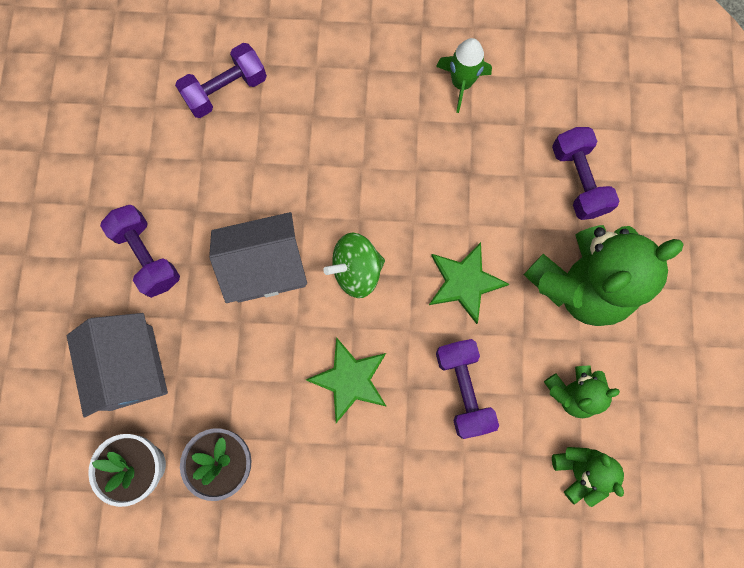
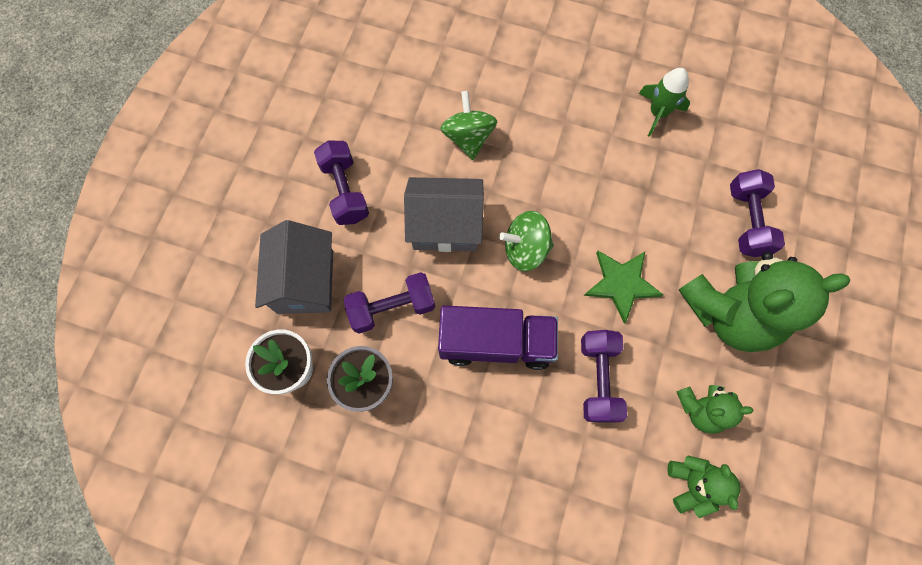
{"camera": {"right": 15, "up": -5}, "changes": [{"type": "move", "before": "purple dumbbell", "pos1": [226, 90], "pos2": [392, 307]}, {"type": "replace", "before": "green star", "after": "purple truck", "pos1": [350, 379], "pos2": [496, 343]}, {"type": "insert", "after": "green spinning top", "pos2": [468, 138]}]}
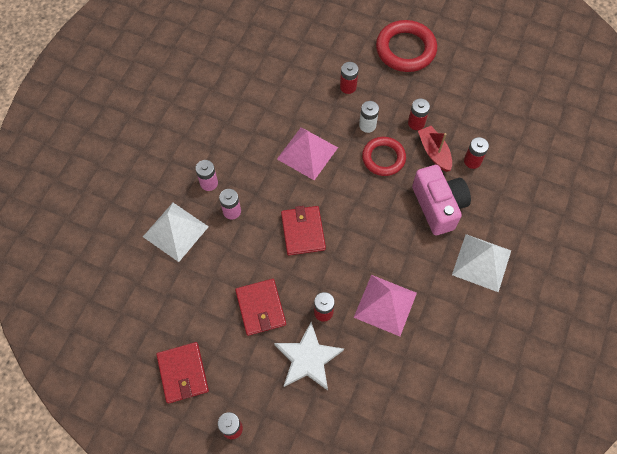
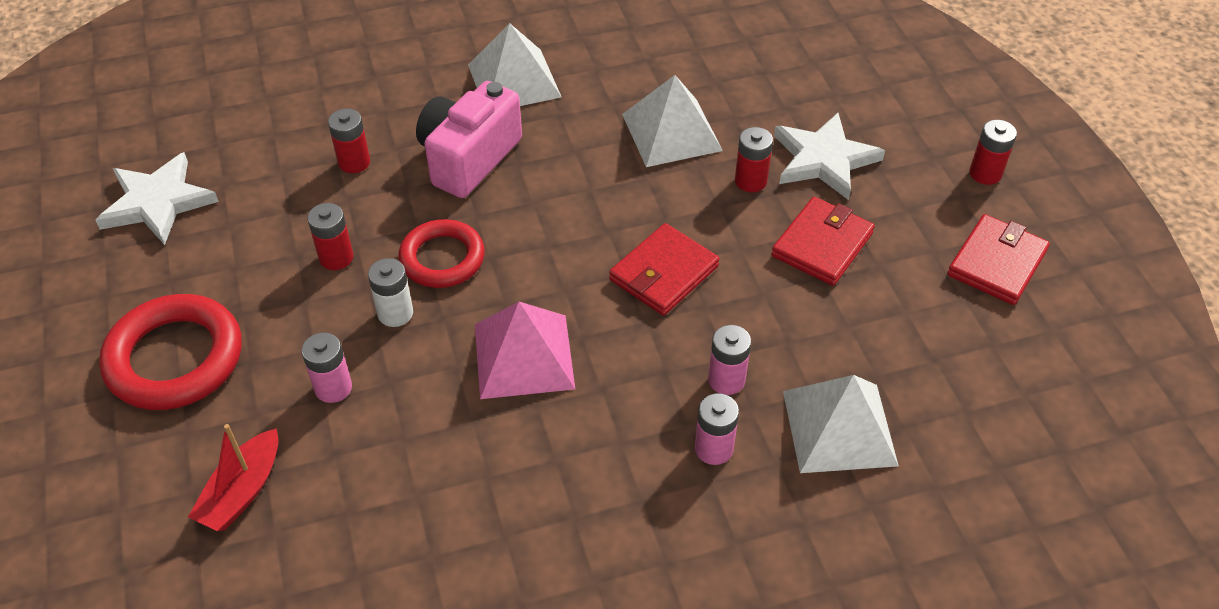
{"camera": {"right": -130, "up": -15}, "changes": [{"type": "insert", "after": "white star", "pos2": [157, 202]}, {"type": "move", "before": "red boat", "pos1": [434, 152], "pos2": [242, 491]}, {"type": "recolor", "before": "red battery", "after": "pink battery", "pos1": [348, 87], "pos2": [333, 388]}, {"type": "recolor", "before": "pink pyramid", "after": "white pyramid", "pos1": [385, 304], "pos2": [671, 132]}]}
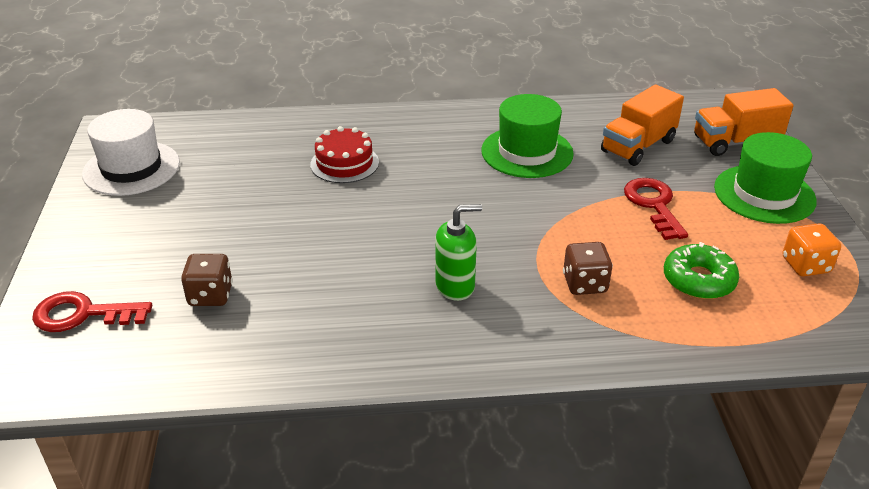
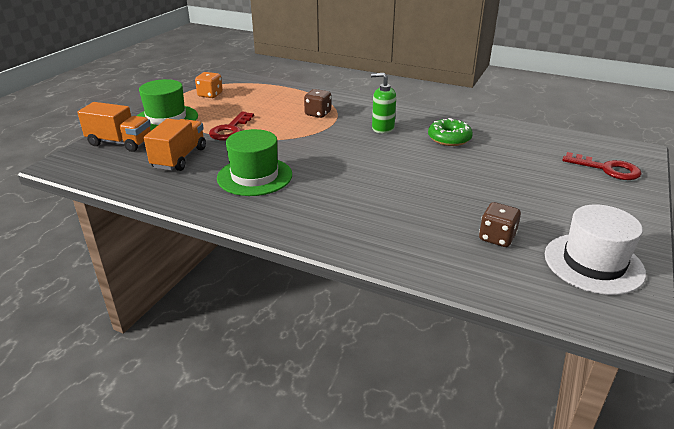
{"camera": {"right": -150, "up": -5}, "changes": [{"type": "rotate", "before": "orange truck", "pos1": [638, 146], "pos2": [179, 158], "turn": -60}, {"type": "move", "before": "green donut", "pos1": [698, 280], "pos2": [449, 138]}, {"type": "move", "before": "brown dice", "pos1": [210, 295], "pos2": [497, 238]}, {"type": "delete", "before": "red cake", "pos1": [344, 163]}]}
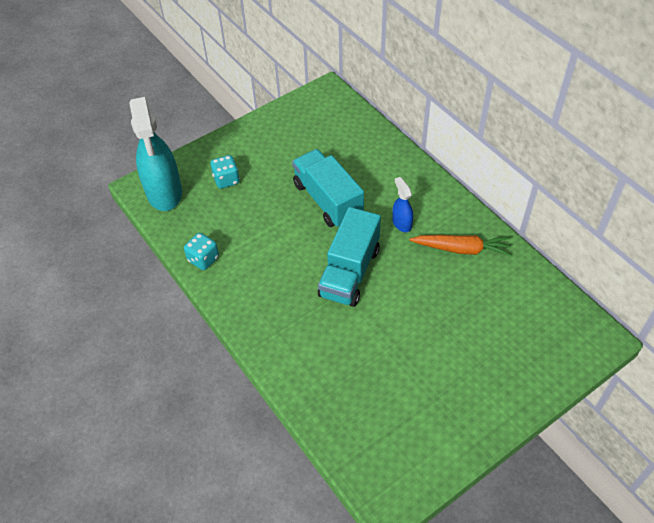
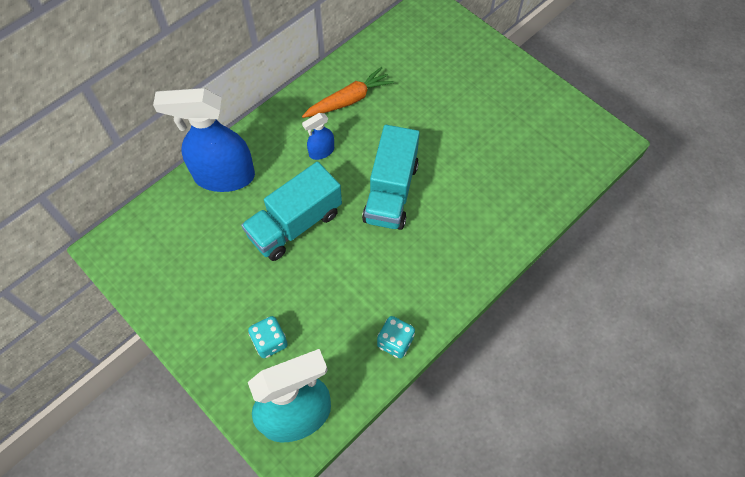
{"camera": {"right": -100, "up": 10}, "changes": [{"type": "insert", "after": "blue spray bottle", "pos2": [224, 176]}, {"type": "rotate", "before": "orange carrot", "pos1": [462, 249], "pos2": [349, 100], "turn": 60}, {"type": "rotate", "before": "turquoise truck", "pos1": [350, 272], "pos2": [391, 192], "turn": 90}]}
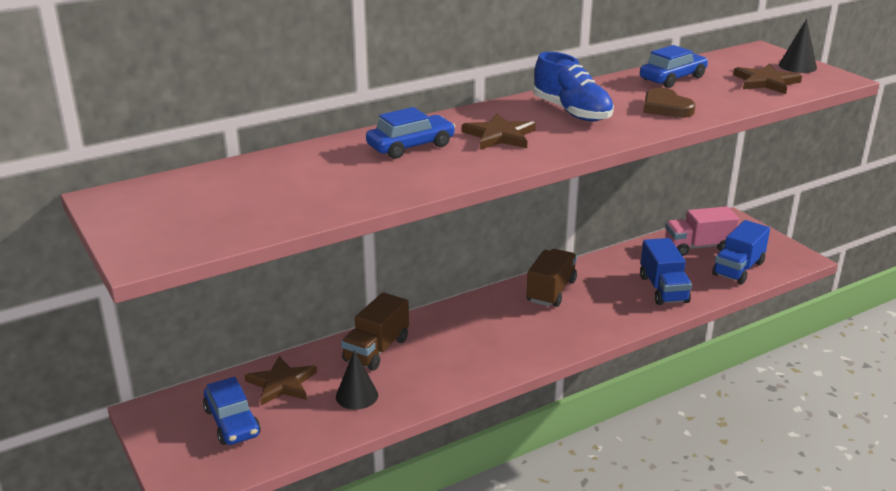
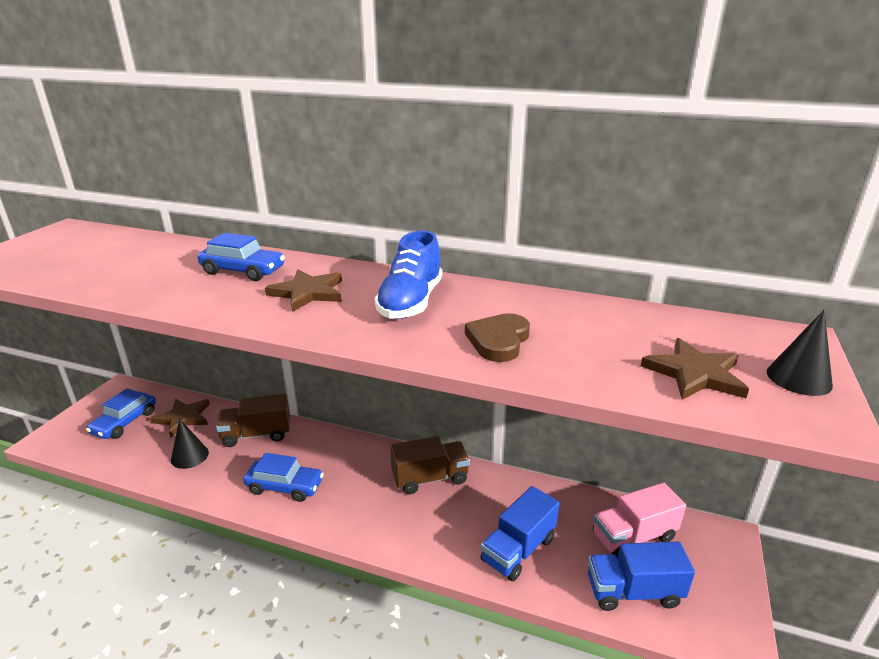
{"camera": {"right": 50, "up": 0}, "changes": [{"type": "move", "before": "blue car", "pos1": [672, 78], "pos2": [285, 486]}, {"type": "rotate", "before": "pink truck", "pos1": [698, 247], "pos2": [633, 536], "turn": -60}]}
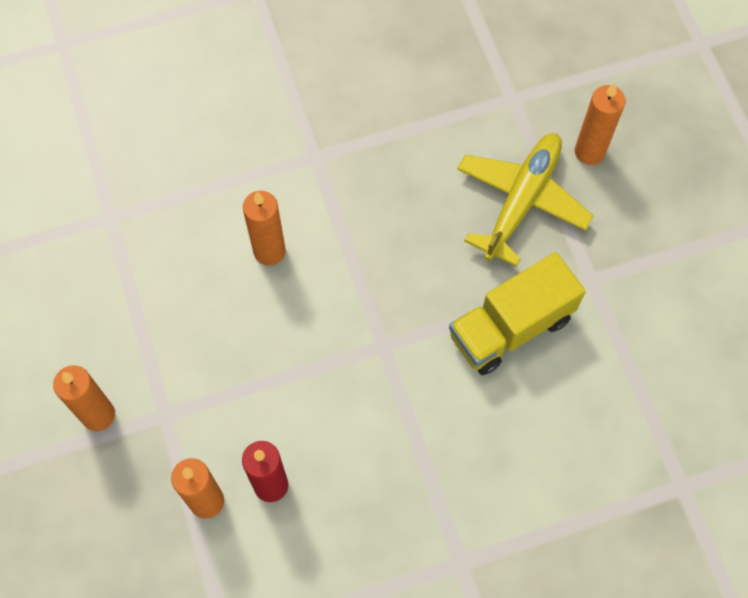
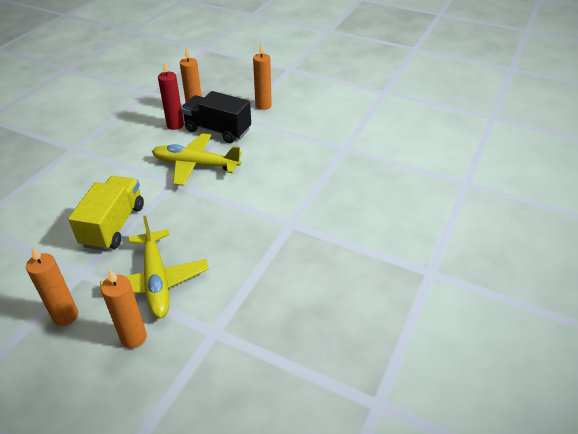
{"camera": {"right": 135, "up": -25}, "changes": [{"type": "move", "before": "orange candle", "pos1": [269, 251], "pos2": [65, 316]}, {"type": "insert", "after": "yellow plane", "pos2": [196, 165]}, {"type": "insert", "after": "black truck", "pos2": [218, 130]}]}
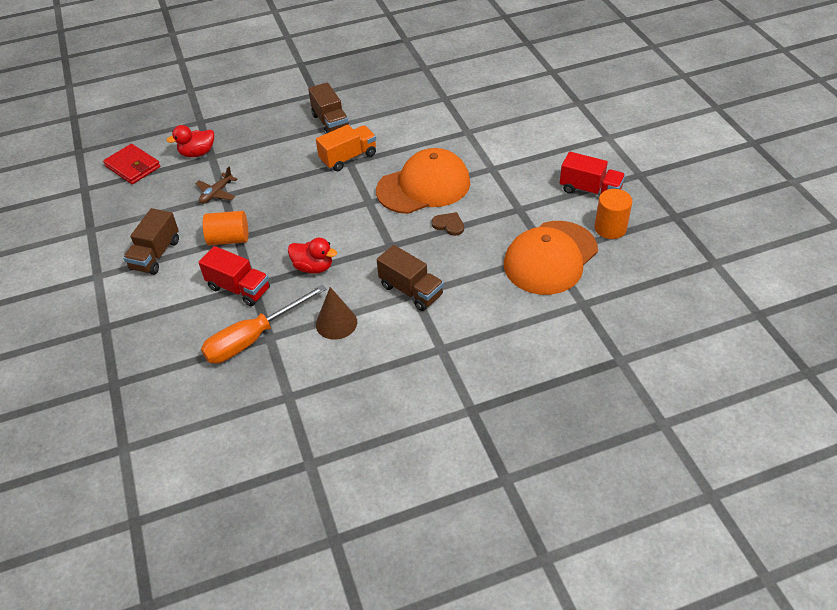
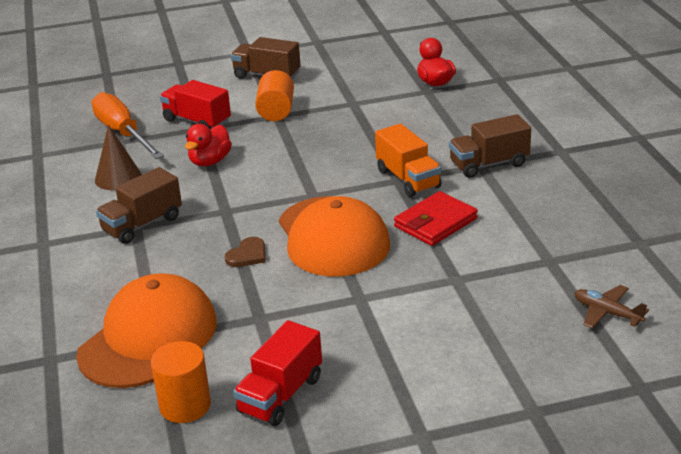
{"camera": {"right": 95, "up": -15}, "changes": [{"type": "rotate", "before": "orange cap", "pos1": [550, 258], "pos2": [148, 338], "turn": 75}, {"type": "rotate", "before": "red truck", "pos1": [239, 288], "pos2": [197, 121], "turn": 90}, {"type": "move", "before": "red wallet", "pos1": [133, 167], "pos2": [435, 223]}, {"type": "move", "before": "brown plane", "pos1": [216, 193], "pos2": [607, 313]}]}
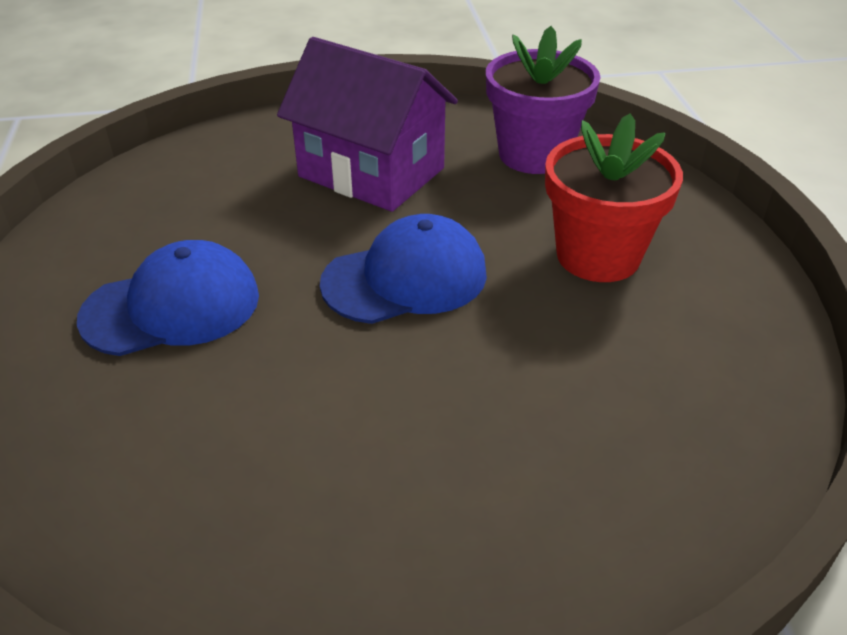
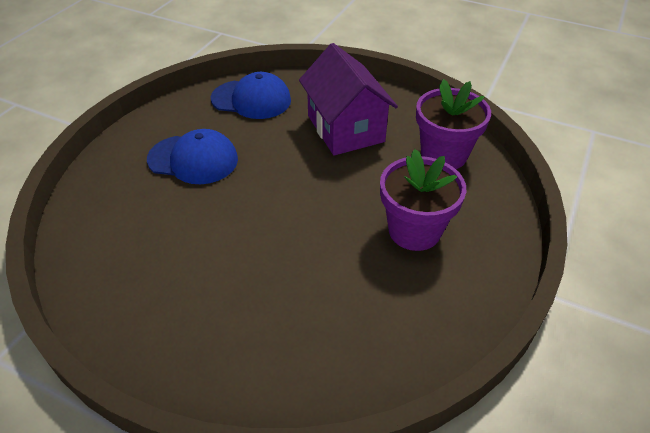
{"camera": {"right": 35, "up": 5}, "changes": [{"type": "move", "before": "blue cap", "pos1": [405, 278], "pos2": [251, 99]}, {"type": "recolor", "before": "red flower pot", "after": "purple flower pot", "pos1": [598, 256], "pos2": [414, 230]}]}
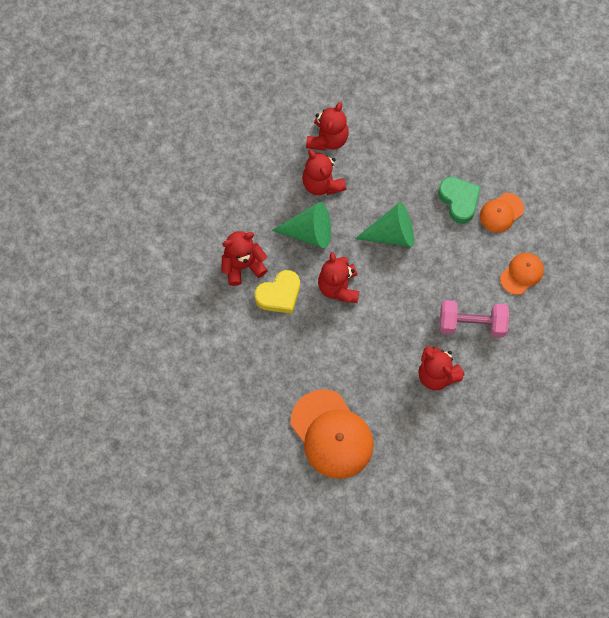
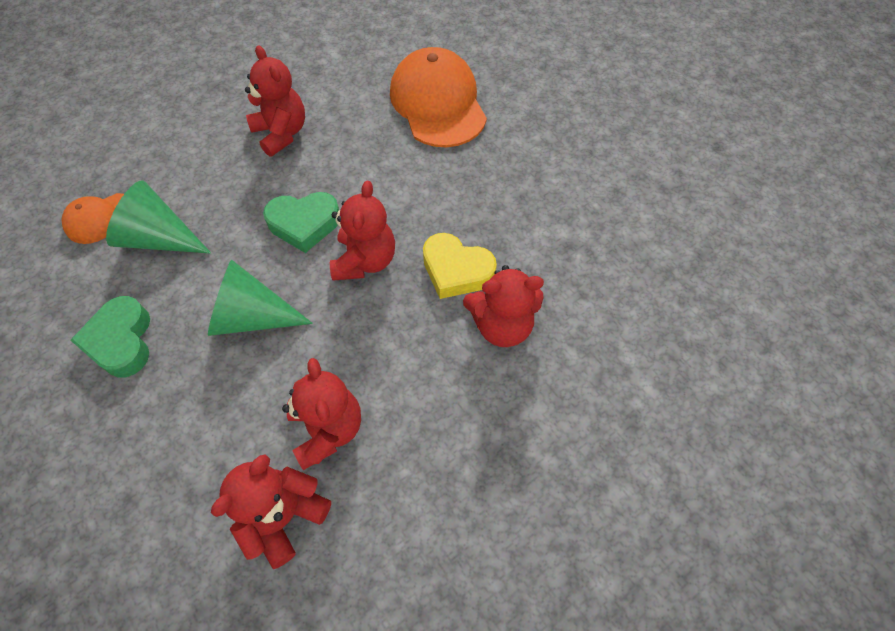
{"camera": {"right": -165, "up": -10}, "changes": [{"type": "move", "before": "green cone", "pos1": [309, 232], "pos2": [159, 238]}, {"type": "insert", "after": "green heart", "pos2": [304, 224]}, {"type": "rotate", "before": "yellow heart", "pos1": [279, 294], "pos2": [456, 270], "turn": -135}, {"type": "delete", "before": "pink dumbbell", "pos1": [472, 324]}, {"type": "delete", "before": "orange cap", "pos1": [501, 213]}]}
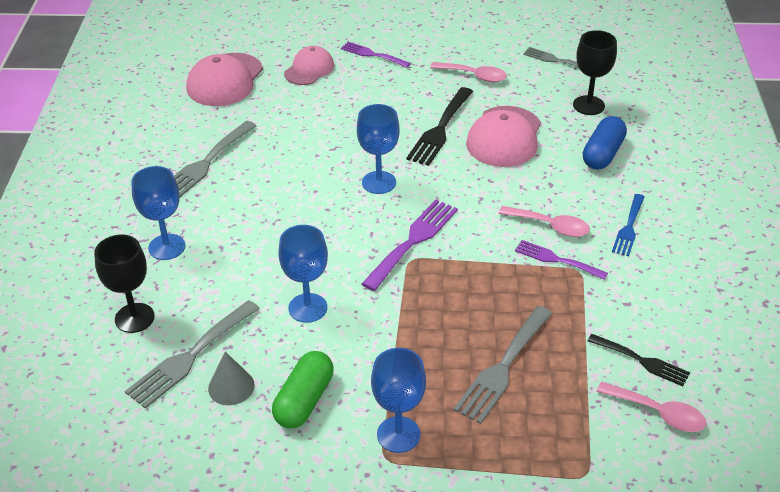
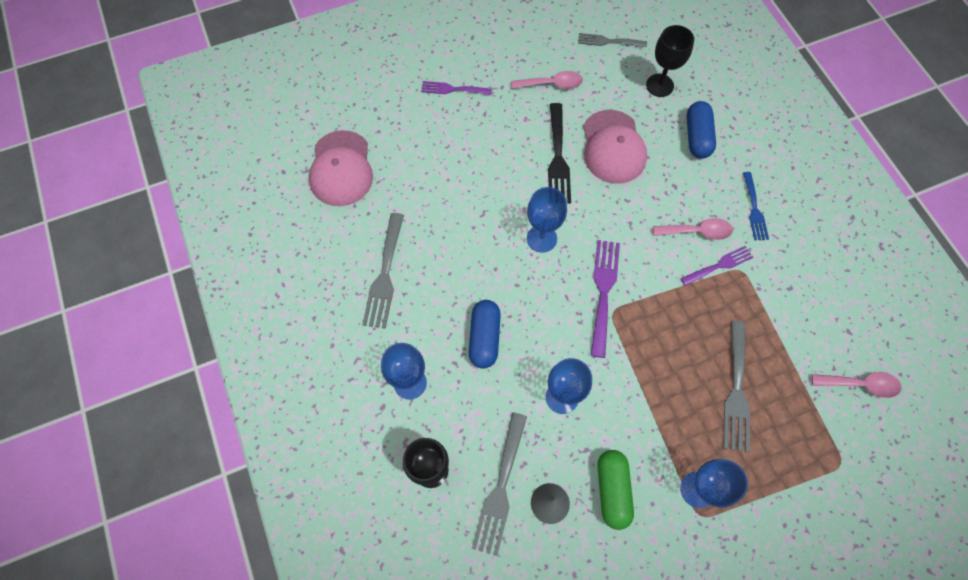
{"camera": {"right": -25, "up": 25}, "changes": [{"type": "insert", "after": "blue capsule", "pos2": [484, 338]}, {"type": "rotate", "before": "purple fork", "pos1": [556, 260], "pos2": [719, 265], "turn": 150}, {"type": "delete", "before": "pink cap", "pos1": [309, 69]}, {"type": "delete", "before": "black fork", "pos1": [642, 361]}]}
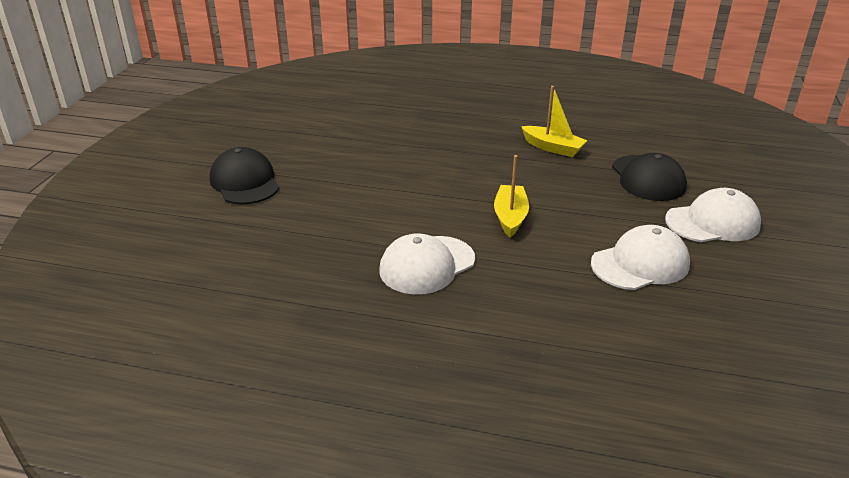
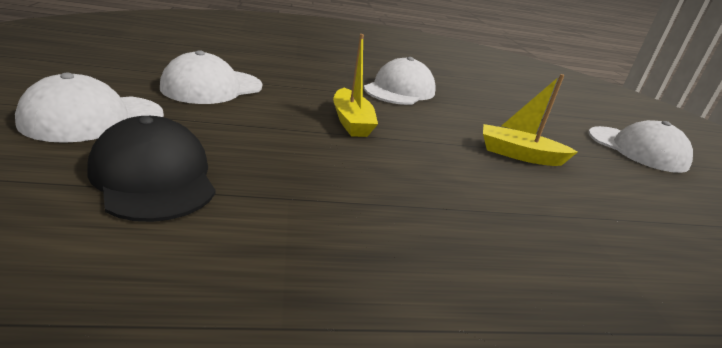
{"camera": {"right": 155, "up": -5}, "changes": [{"type": "move", "before": "yellow boat", "pos1": [553, 148], "pos2": [519, 155]}, {"type": "recolor", "before": "black cap", "after": "white cap", "pos1": [245, 182], "pos2": [637, 149]}]}
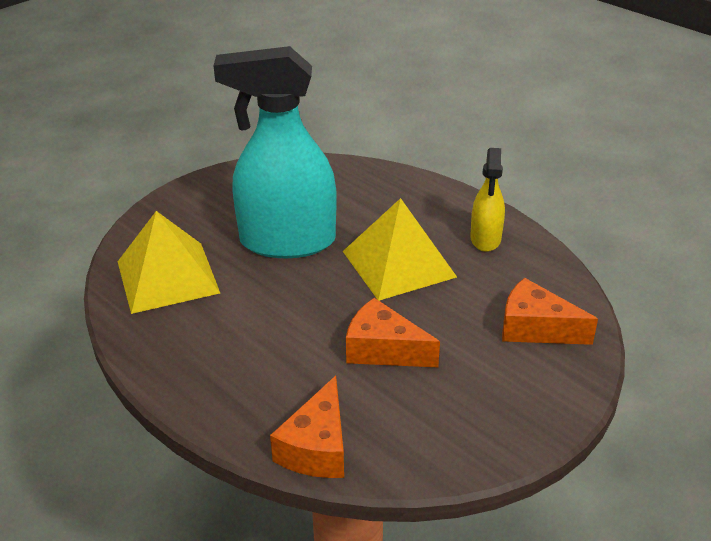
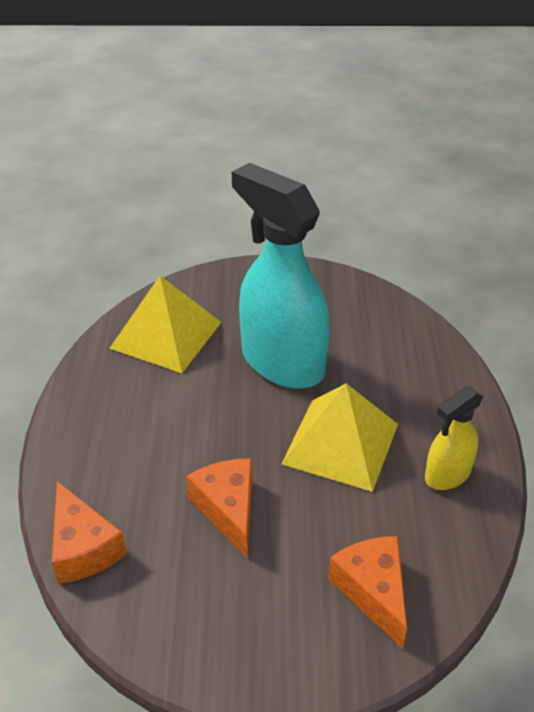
{"camera": {"right": 45, "up": 5}, "changes": [{"type": "rotate", "before": "orange cheese", "pos1": [317, 447], "pos2": [83, 548], "turn": -90}]}
